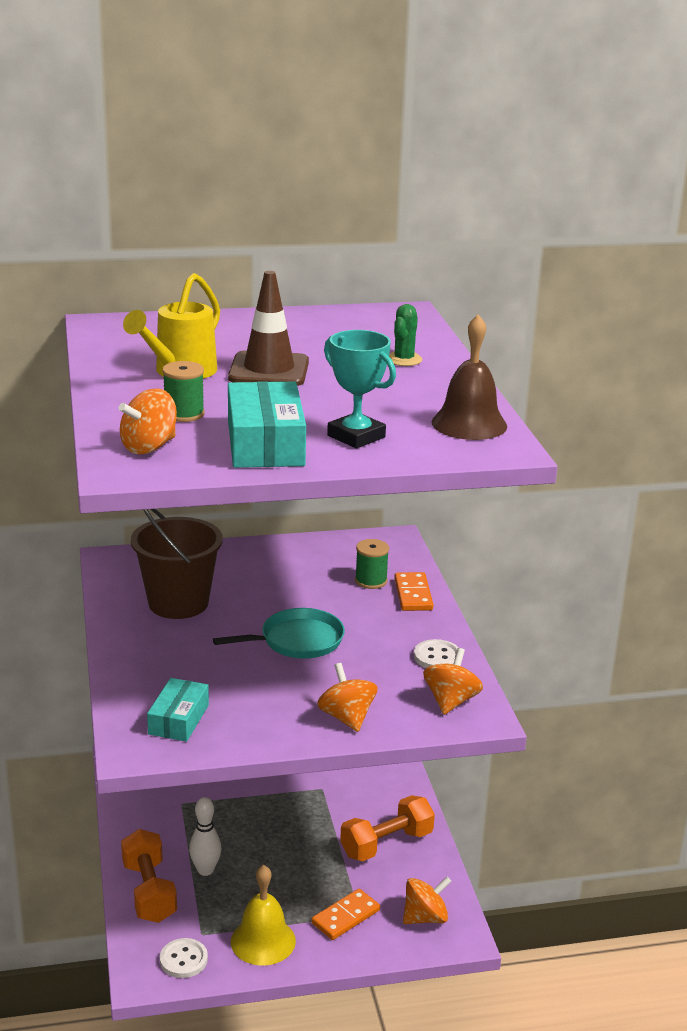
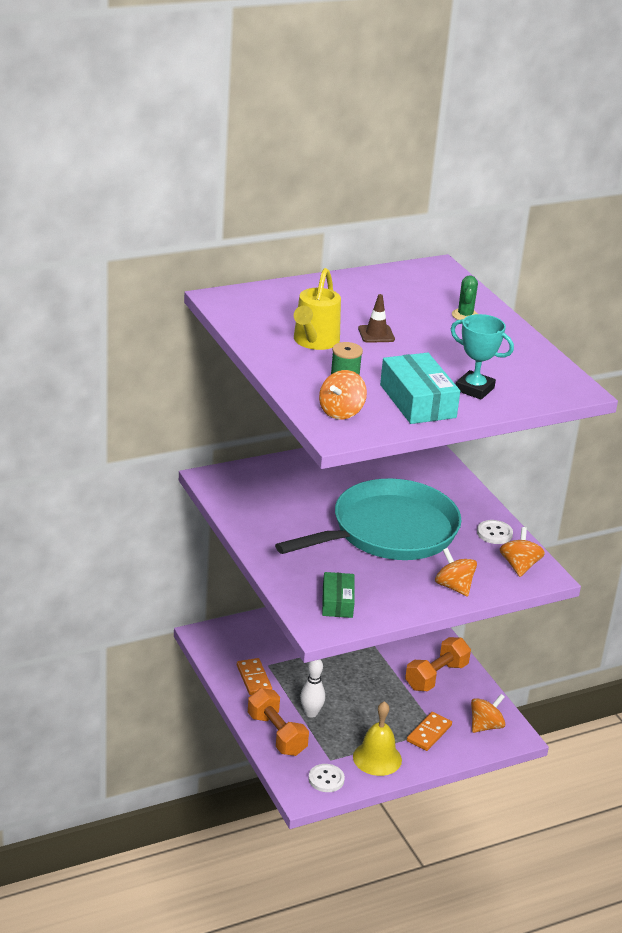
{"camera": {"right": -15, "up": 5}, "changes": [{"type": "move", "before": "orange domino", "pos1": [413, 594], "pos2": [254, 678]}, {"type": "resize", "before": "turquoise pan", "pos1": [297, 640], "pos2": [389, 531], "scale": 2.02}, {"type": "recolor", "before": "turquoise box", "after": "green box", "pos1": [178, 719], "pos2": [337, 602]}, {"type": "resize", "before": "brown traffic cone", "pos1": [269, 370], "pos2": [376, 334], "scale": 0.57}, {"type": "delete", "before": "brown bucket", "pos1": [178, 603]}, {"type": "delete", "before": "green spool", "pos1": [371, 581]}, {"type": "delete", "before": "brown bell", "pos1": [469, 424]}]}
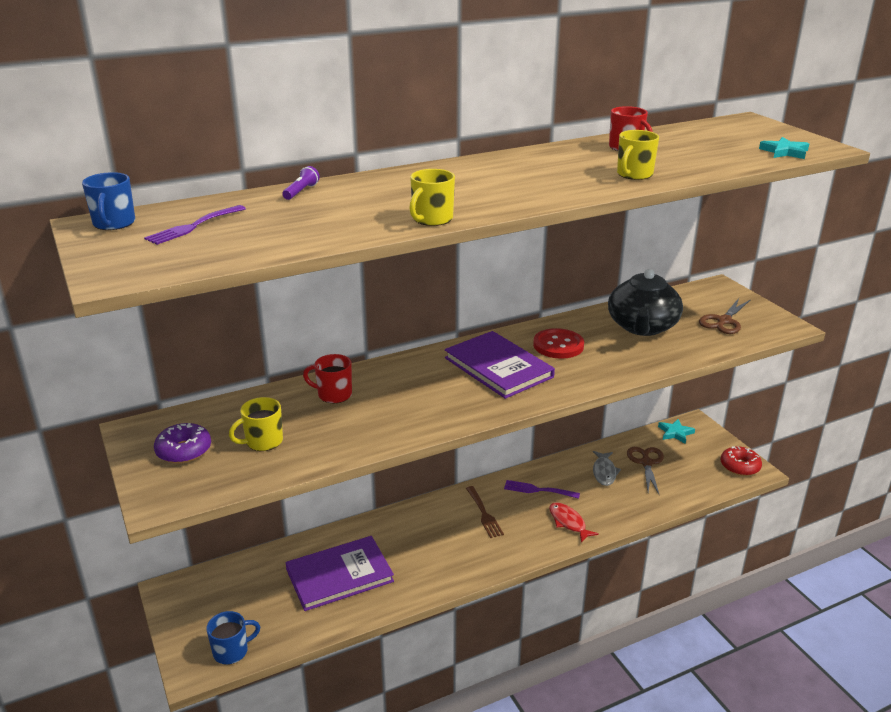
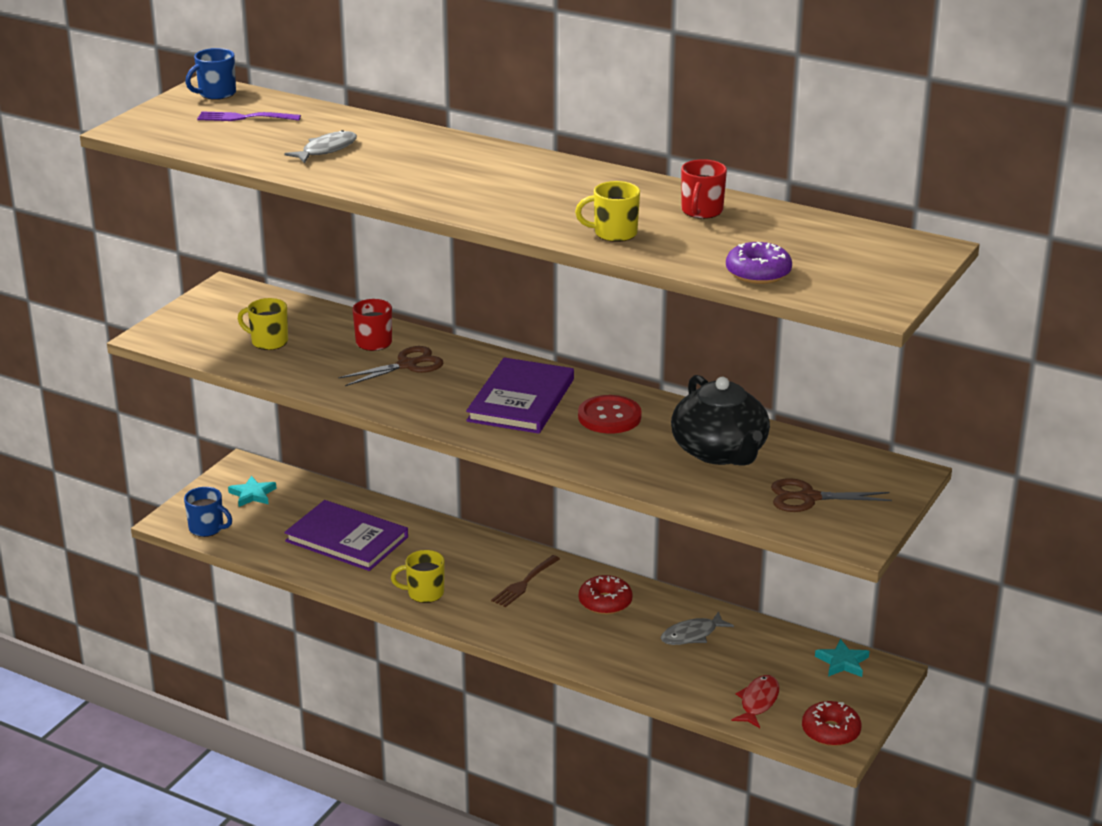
{"camera": {"right": 55, "up": 0}, "changes": [{"type": "move", "before": "turquoise star", "pos1": [784, 152], "pos2": [252, 494]}, {"type": "insert", "after": "grey fish", "pos2": [326, 150]}, {"type": "move", "before": "brown scissors", "pos1": [646, 463], "pos2": [407, 365]}, {"type": "move", "before": "yellow mug", "pos1": [431, 219], "pos2": [424, 593]}, {"type": "replace", "before": "purple fork", "after": "red donut", "pos1": [538, 490], "pos2": [605, 602]}, {"type": "rotate", "before": "black teapot", "pos1": [642, 327], "pos2": [720, 452], "turn": -90}, {"type": "move", "before": "purple donut", "pos1": [184, 451], "pos2": [758, 273]}, {"type": "move", "before": "red fish", "pos1": [568, 522], "pos2": [758, 702]}, {"type": "delete", "before": "purple flashlight", "pos1": [301, 191]}]}
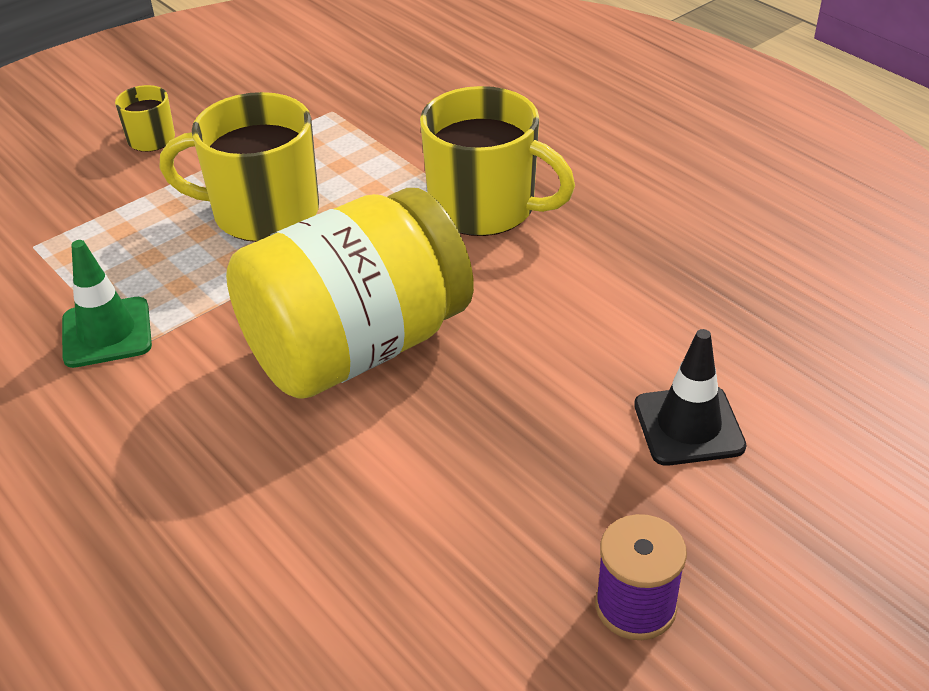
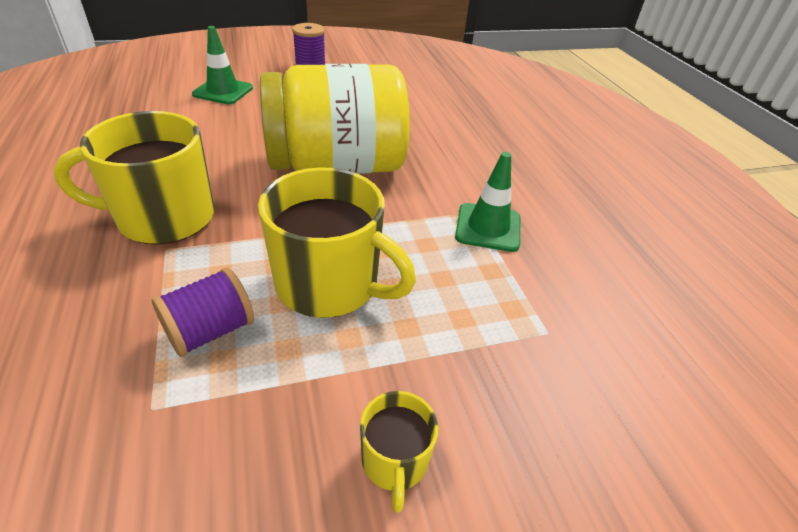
{"camera": {"right": -160, "up": 0}, "changes": [{"type": "rotate", "before": "yellow mug", "pos1": [485, 208], "pos2": [163, 217], "turn": -60}, {"type": "insert", "after": "purple spool", "pos2": [210, 331]}, {"type": "recolor", "before": "black traffic cone", "after": "green traffic cone", "pos1": [688, 426], "pos2": [223, 91]}]}
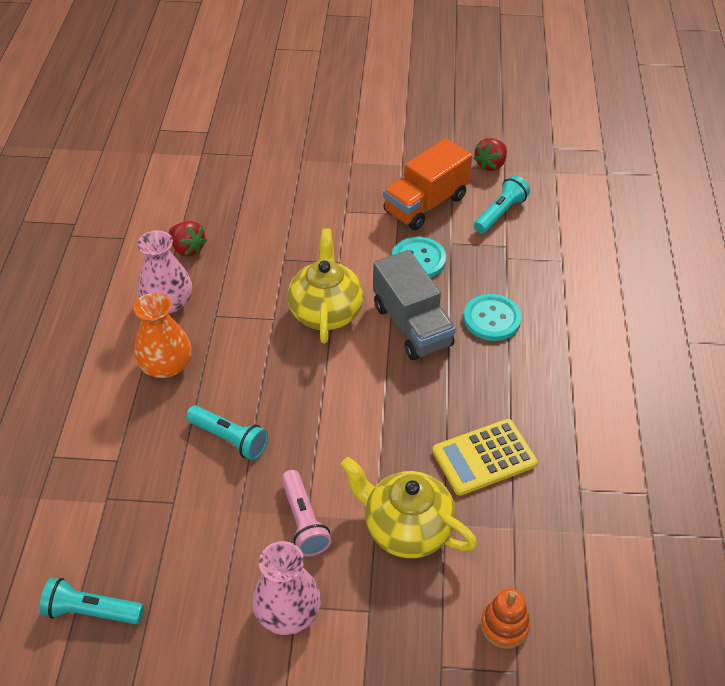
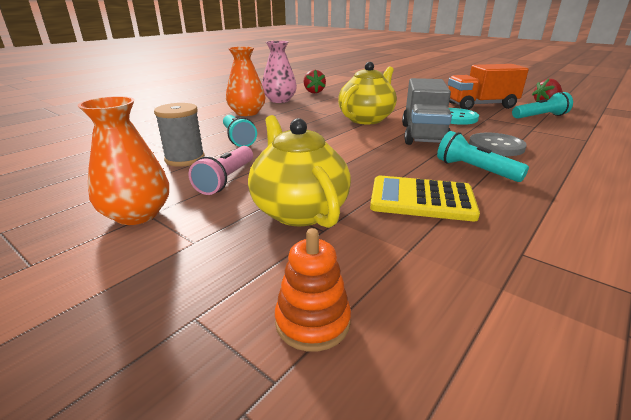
{"camera": {"right": 35, "up": -20}, "changes": [{"type": "recolor", "before": "pink vase", "after": "orange vase", "pos1": [288, 612], "pos2": [137, 214]}, {"type": "insert", "after": "grey spool", "pos2": [185, 159]}, {"type": "move", "before": "turquoise flashlight", "pos1": [91, 611], "pos2": [474, 170]}, {"type": "recolor", "before": "turquoise button", "after": "grey button", "pos1": [492, 319], "pos2": [496, 146]}]}
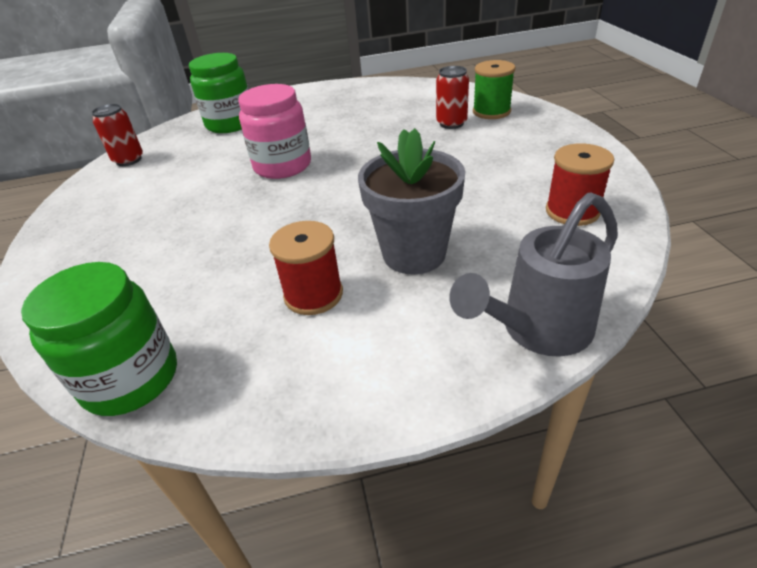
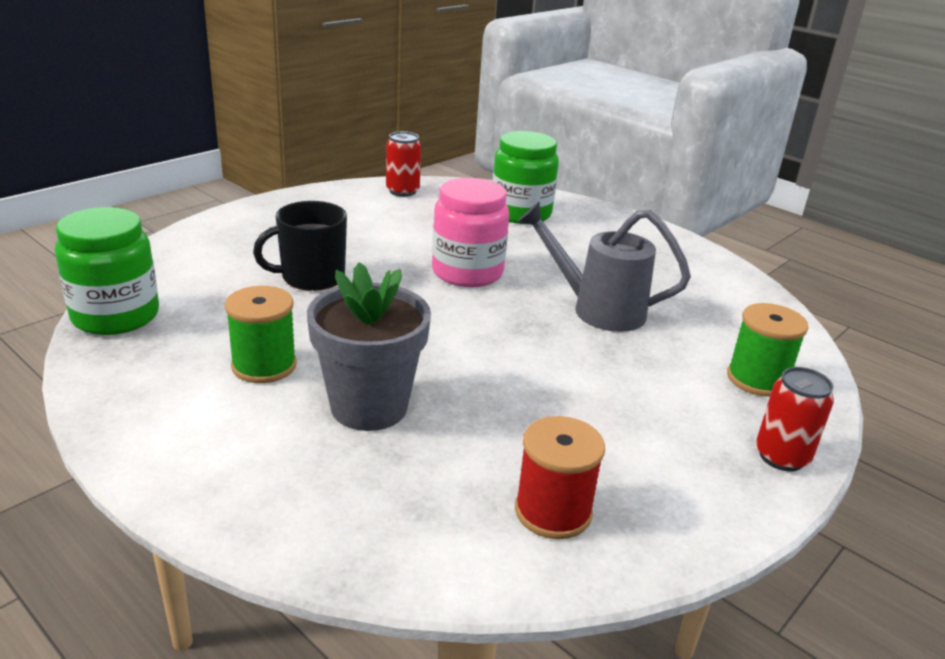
{"camera": {"right": 50, "up": -10}, "changes": [{"type": "recolor", "before": "red spool", "after": "green spool", "pos1": [313, 294], "pos2": [264, 365]}, {"type": "insert", "after": "black mug", "pos2": [311, 277]}, {"type": "move", "before": "grey watering can", "pos1": [538, 330], "pos2": [598, 310]}, {"type": "move", "before": "red can", "pos1": [451, 123], "pos2": [781, 457]}]}
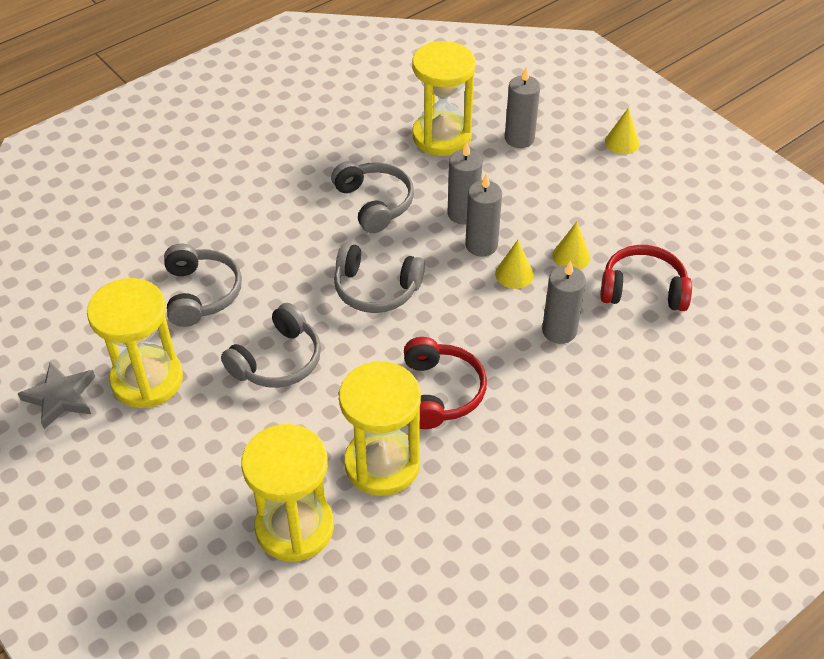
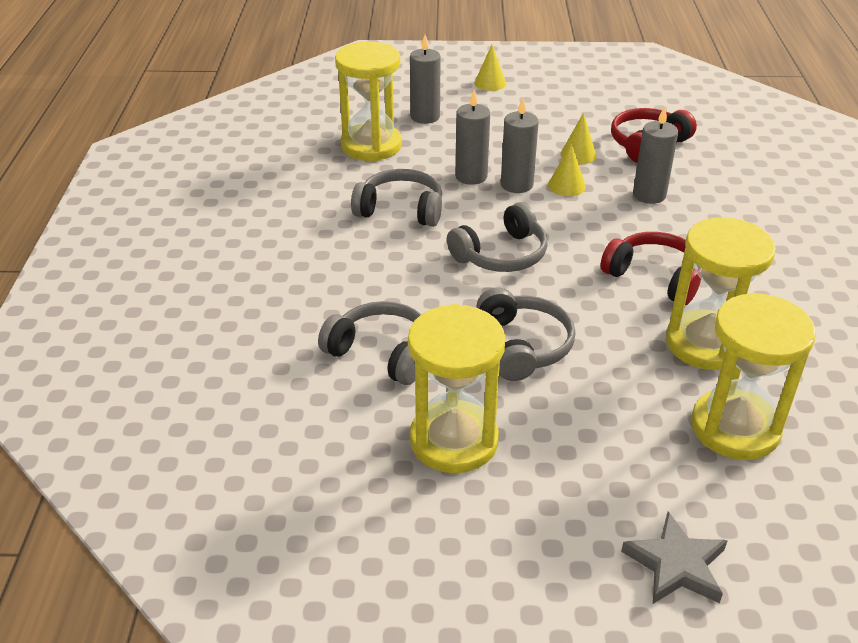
{"camera": {"right": -50, "up": -10}, "changes": [{"type": "move", "before": "grey star", "pos1": [61, 397], "pos2": [676, 565]}]}
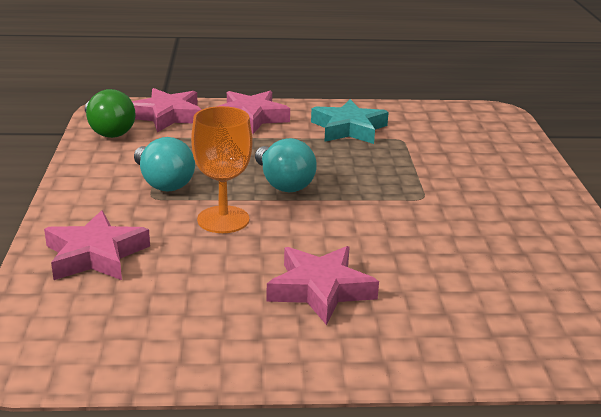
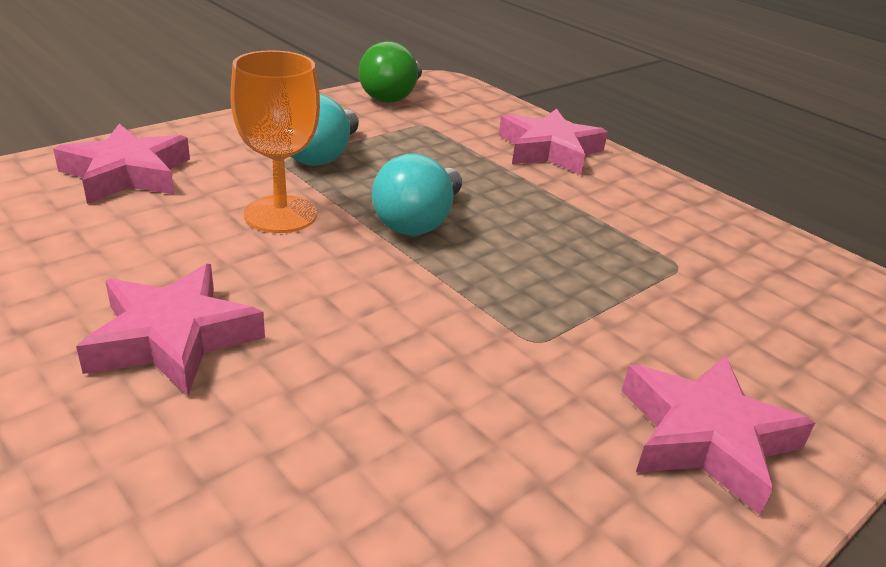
{"camera": {"right": 50, "up": 5}, "changes": [{"type": "move", "before": "pink star", "pos1": [167, 116], "pos2": [706, 437]}, {"type": "delete", "before": "turquoise star", "pos1": [349, 129]}]}
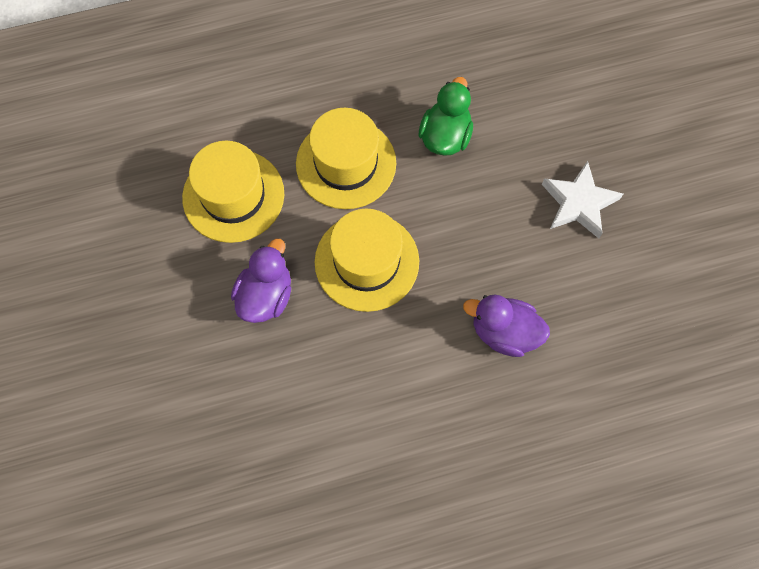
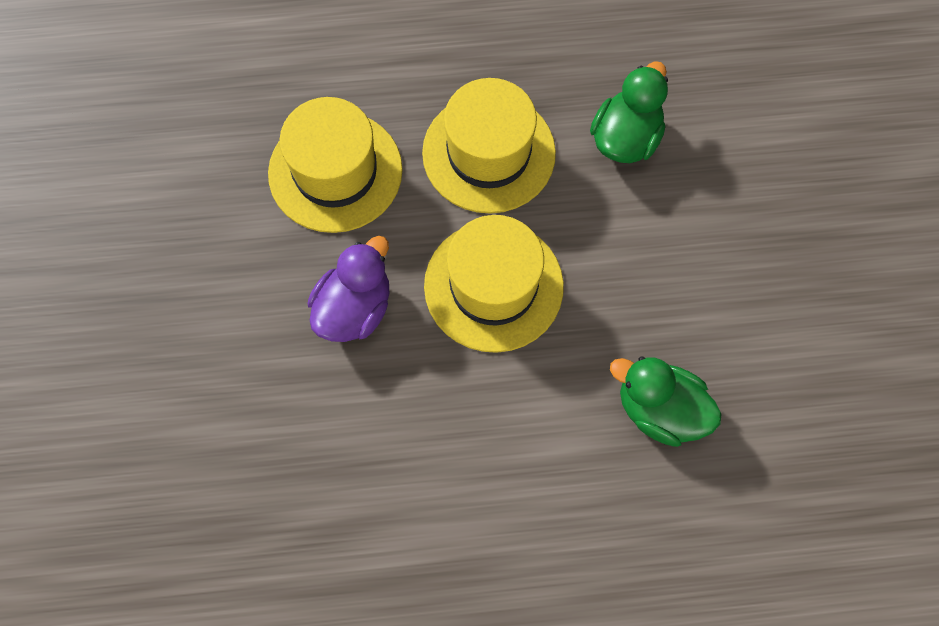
{"camera": {"right": 10, "up": 0}, "changes": [{"type": "recolor", "before": "purple duck", "after": "green duck", "pos1": [504, 332], "pos2": [660, 409]}, {"type": "delete", "before": "white star", "pos1": [578, 203]}]}
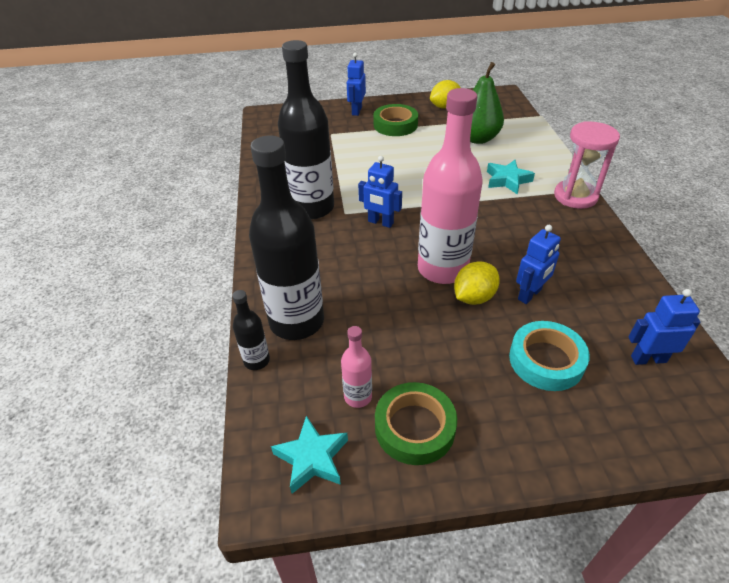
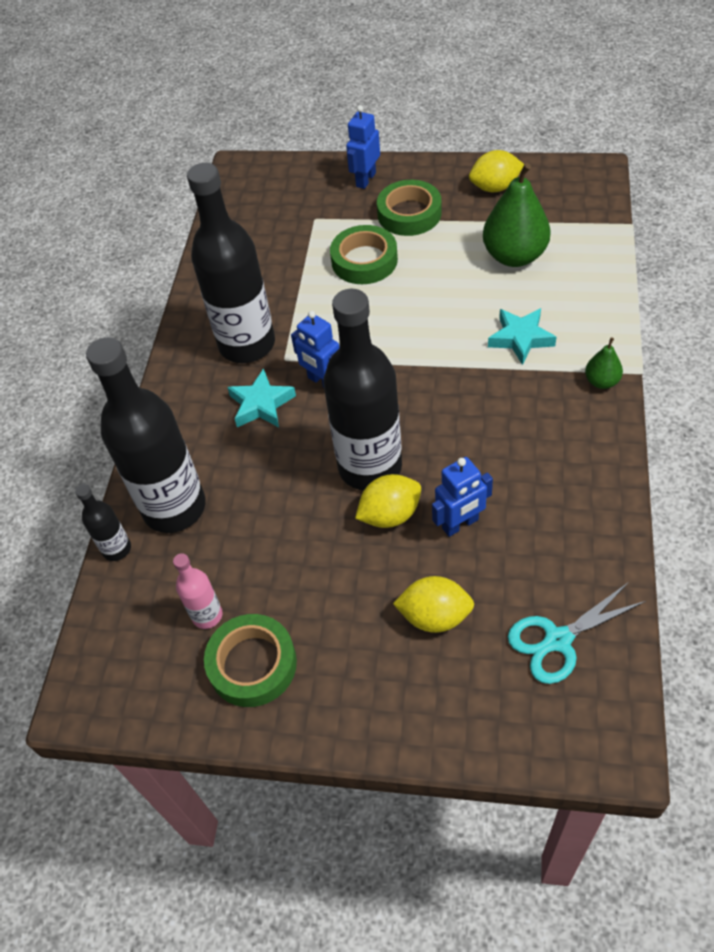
{"camera": {"right": 20, "up": 10}, "changes": [{"type": "move", "before": "turquoise star", "pos1": [312, 458], "pos2": [261, 404]}, {"type": "recolor", "before": "pink bottle", "after": "black bottle", "pos1": [442, 269], "pos2": [370, 467]}, {"type": "insert", "after": "green tape", "pos2": [364, 260]}, {"type": "replace", "before": "turquoise tape", "after": "yellow lemon", "pos1": [546, 360], "pos2": [434, 616]}, {"type": "replace", "before": "blue robot", "after": "turquoise scissors", "pos1": [648, 359], "pos2": [558, 640]}, {"type": "replace", "before": "pink hourglass", "after": "green pear", "pos1": [575, 196], "pos2": [601, 381]}]}
